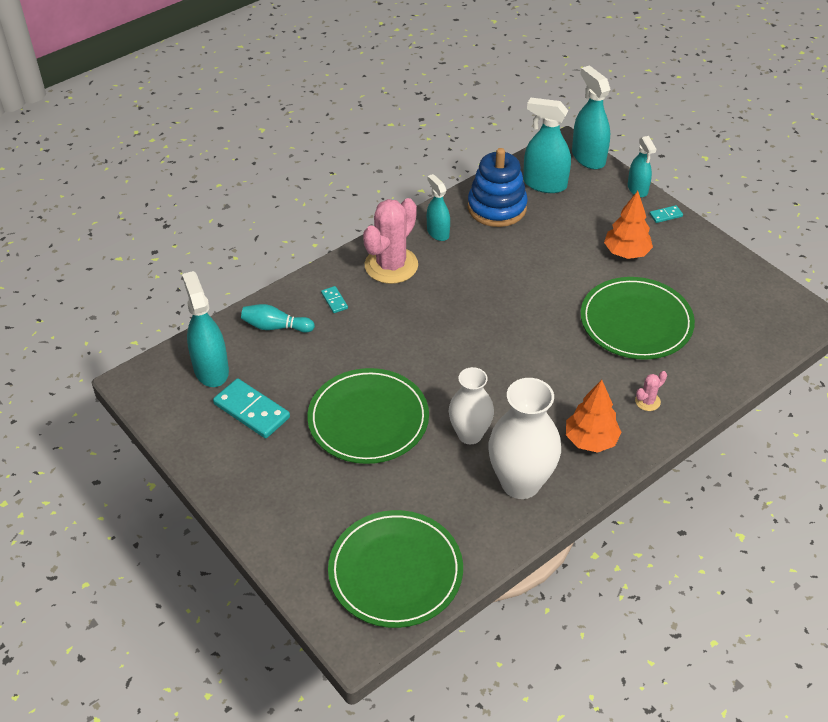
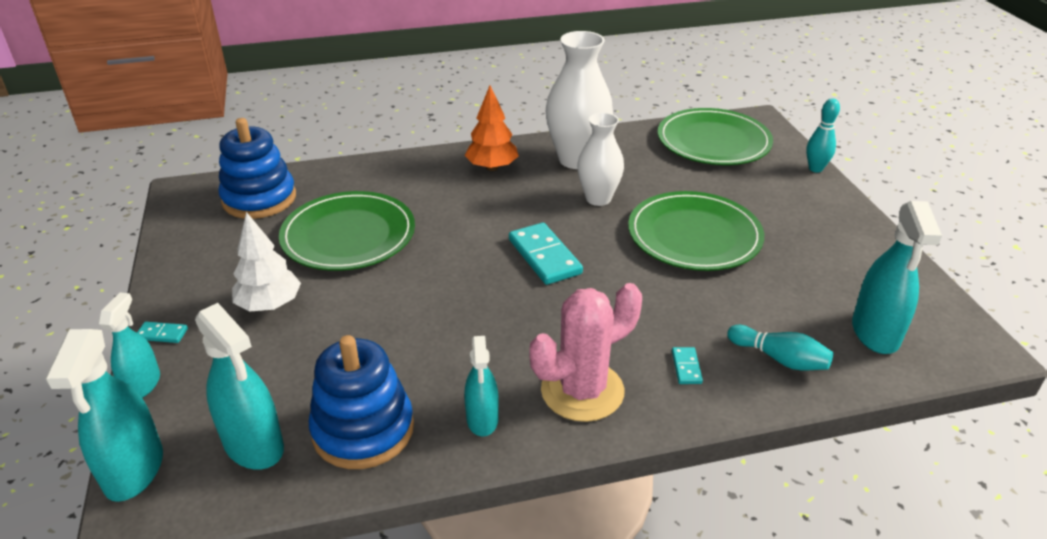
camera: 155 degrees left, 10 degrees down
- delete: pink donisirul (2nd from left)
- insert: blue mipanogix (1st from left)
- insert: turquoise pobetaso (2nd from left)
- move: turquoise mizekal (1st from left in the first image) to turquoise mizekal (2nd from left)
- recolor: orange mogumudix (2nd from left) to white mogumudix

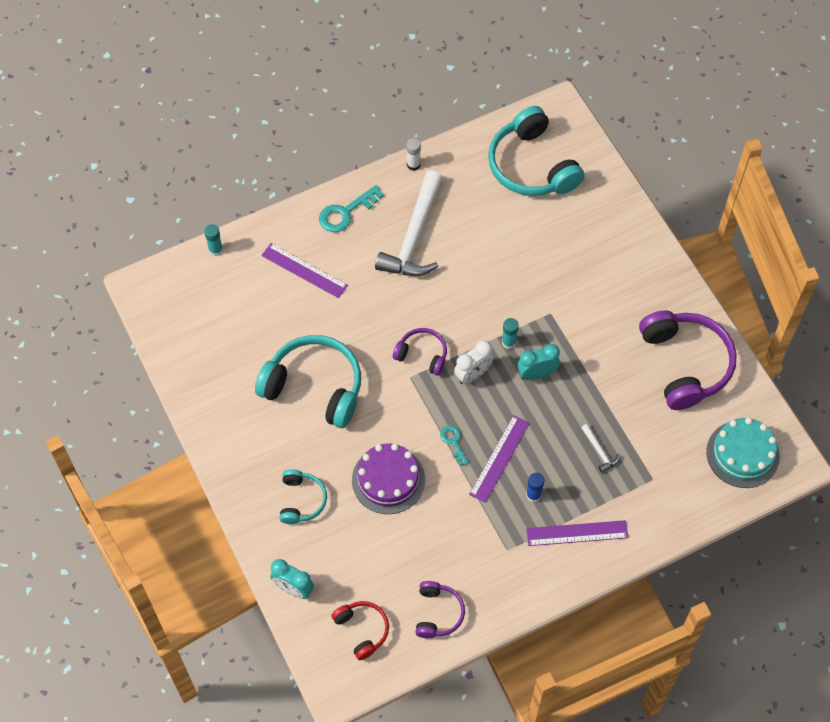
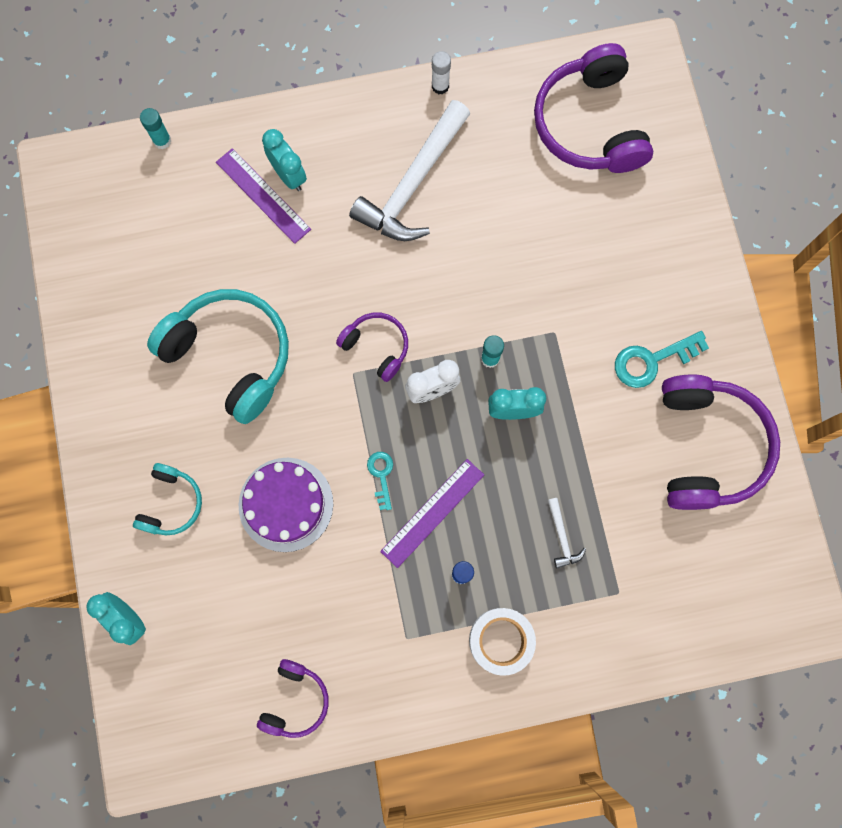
camera: 15 degrees right, 15 degrees up
- delete: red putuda
- delete: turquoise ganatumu
- insert: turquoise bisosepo (2nd from left)
- move: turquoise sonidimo (1st from left in the first image) to turquoise sonidimo (2nd from left)
- replace: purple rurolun (3rd from left) to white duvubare
- recolor: turquoise putuda (3rd from left) to purple putuda (3rd from left)

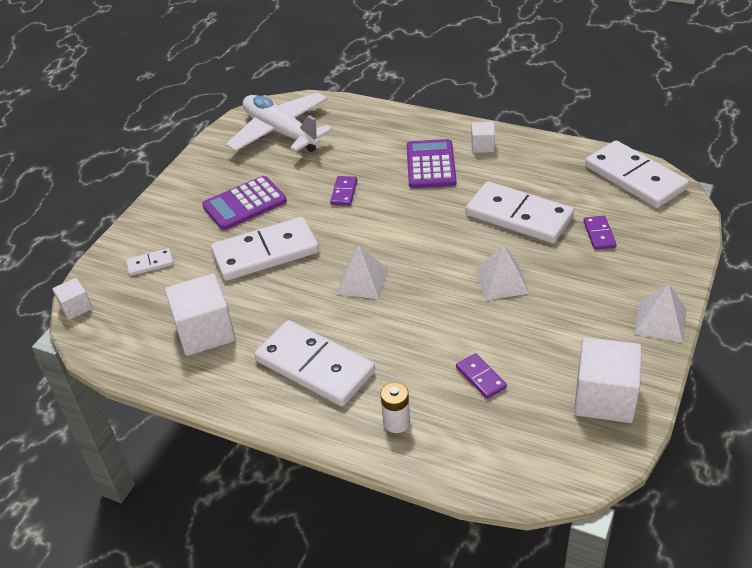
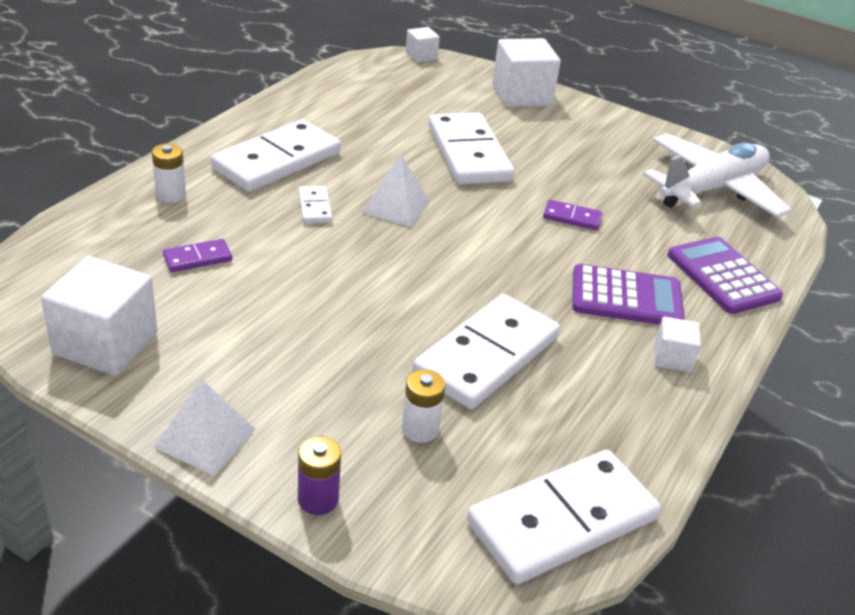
camera: 90 degrees right, 5 degrees down
- delete: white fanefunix (2nd from left)
- insert: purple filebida
- move: white mizekal (1st from left in the first image) to white mizekal (2nd from left)
- move: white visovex (2nd from left in the first image) to white visovex (3rd from left)
- move: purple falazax (1st from left in the first image) to purple falazax (2nd from left)
- replace: purple mizekal (3rd from left) to white filebida (2nd from left)

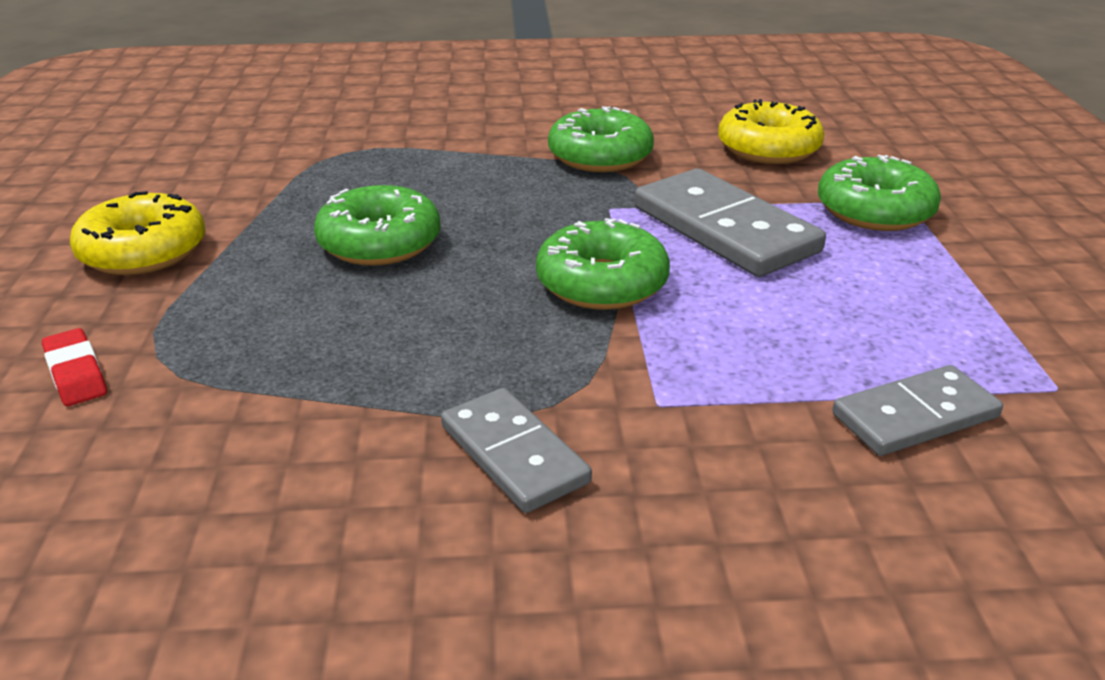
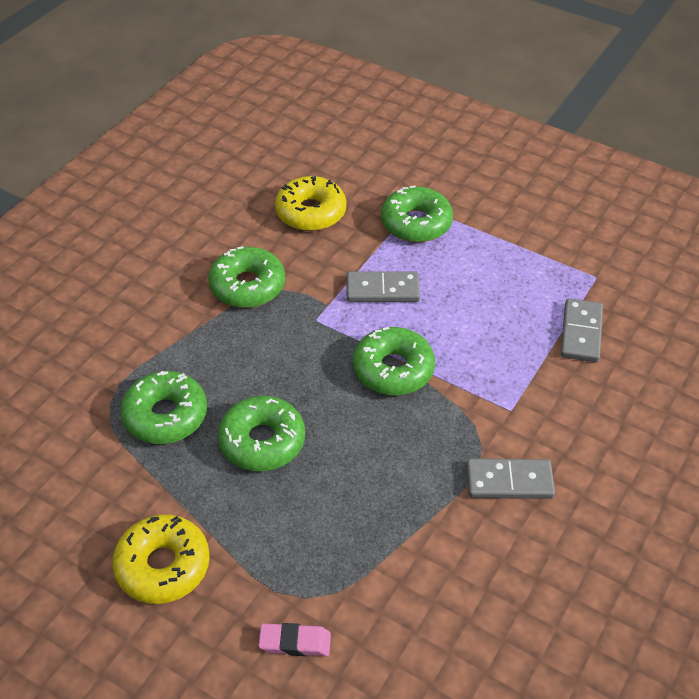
camera: 55 degrees left, 15 degrees up
- insert: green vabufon (1st from left)
- recolor: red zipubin to pink zipubin
- resize: grey mizekal (2nd from left in the first image) x0.62

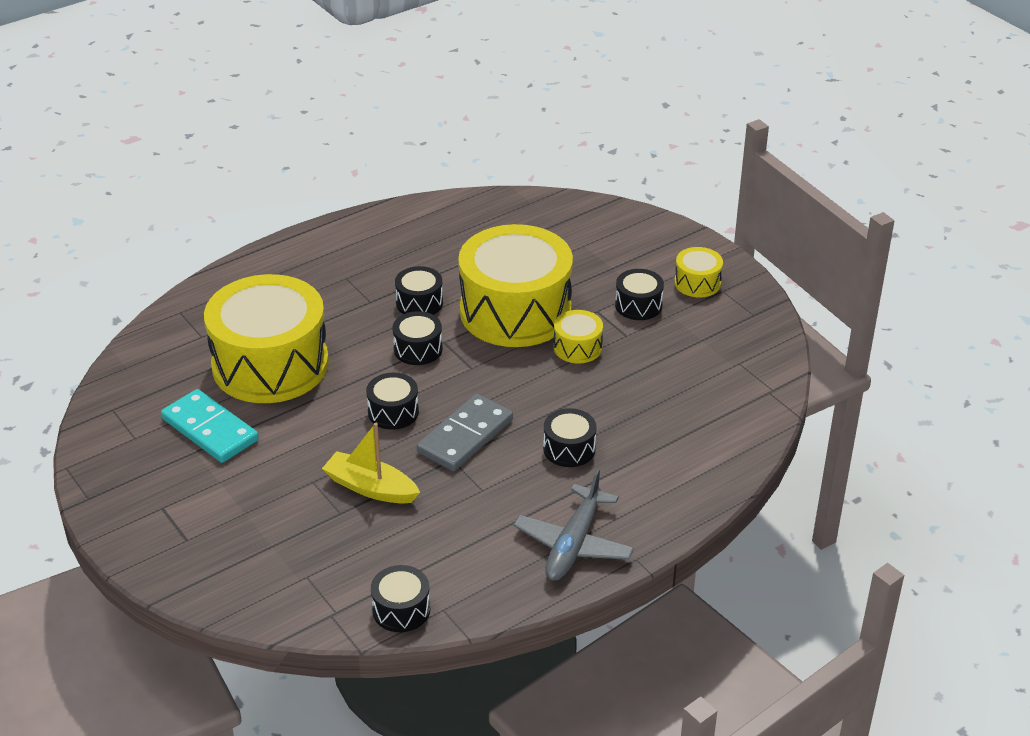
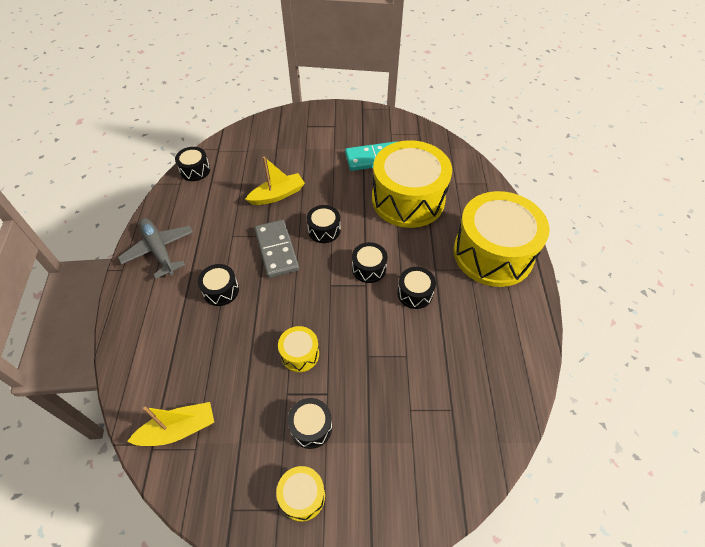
camera: 125 degrees right, 15 degrees up
- insert: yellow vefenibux (1st from left)
- move: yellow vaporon (2nd from left in the first image) to yellow vaporon (4th from left)

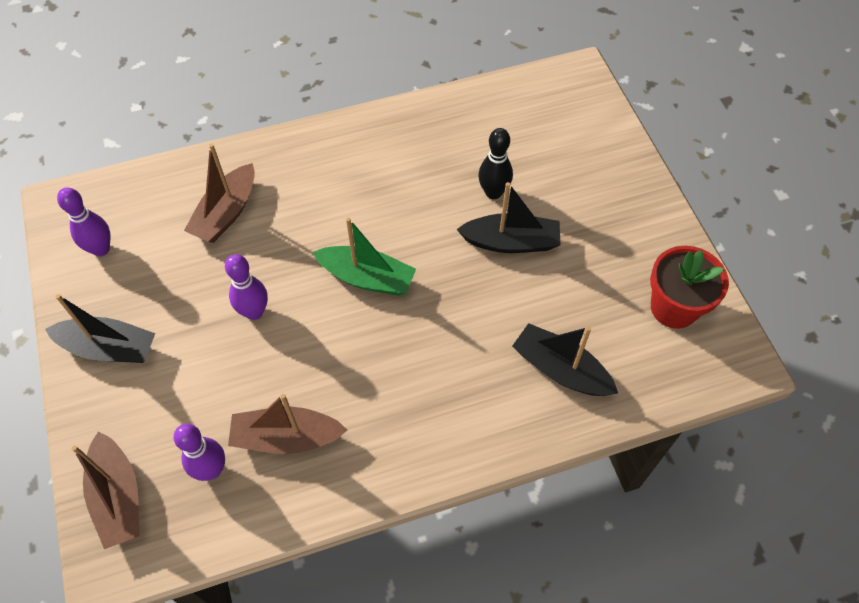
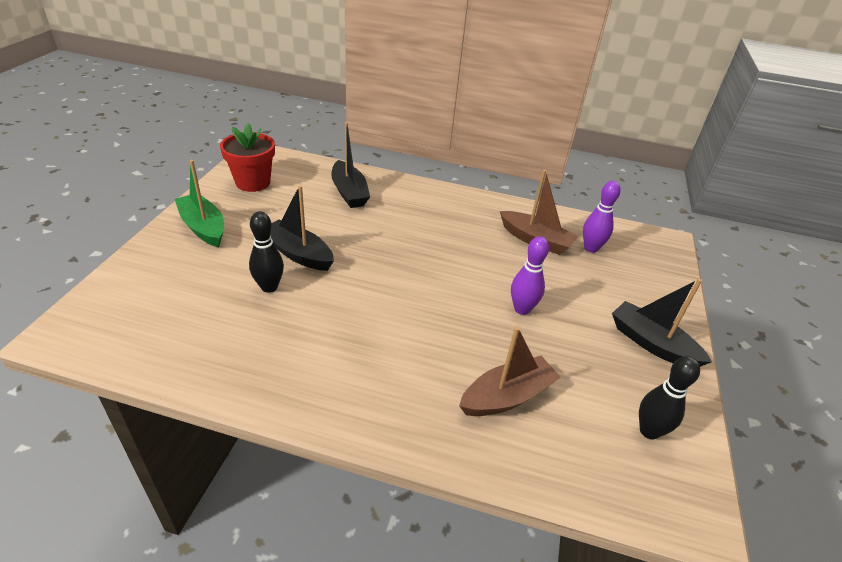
camera: 150 degrees left, 20 degrees down
- delete: brown vefenibux (1st from left)
- move: green vefenibux
- recolor: purple pobetaso (1st from left) to black pobetaso (2nd from left)

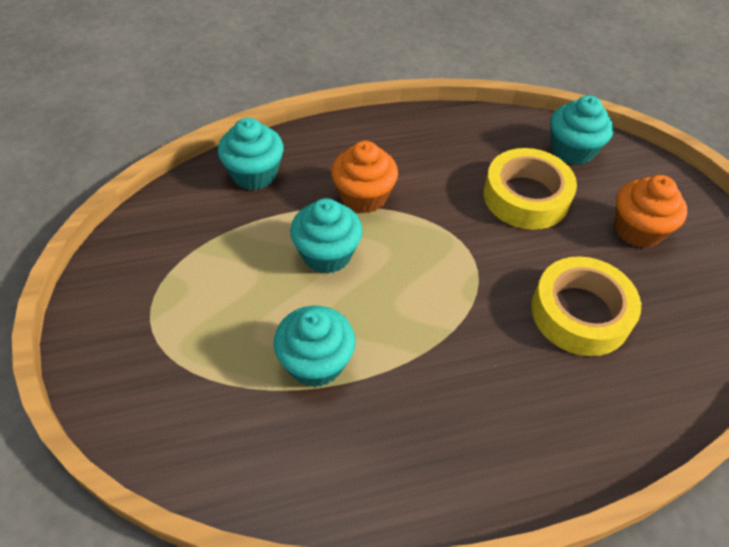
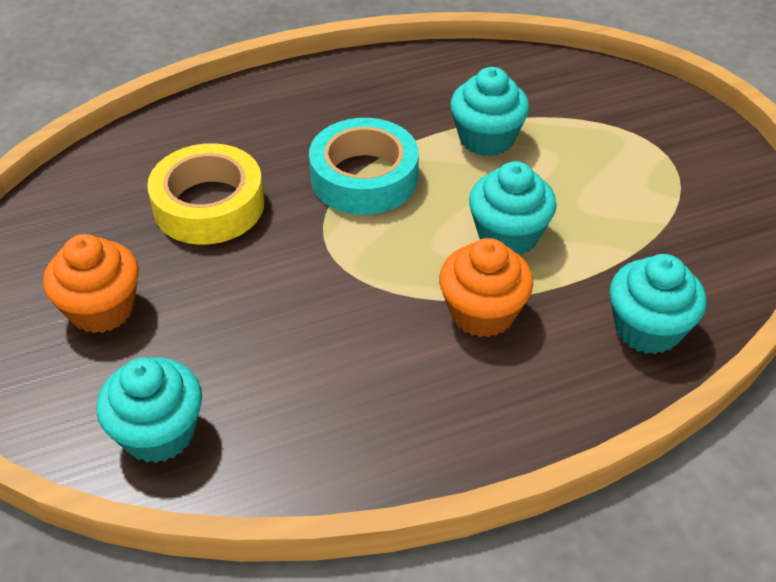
camera: 175 degrees right, 5 degrees down
- delete: yellow duvubare (1st from left)
- insert: turquoise duvubare

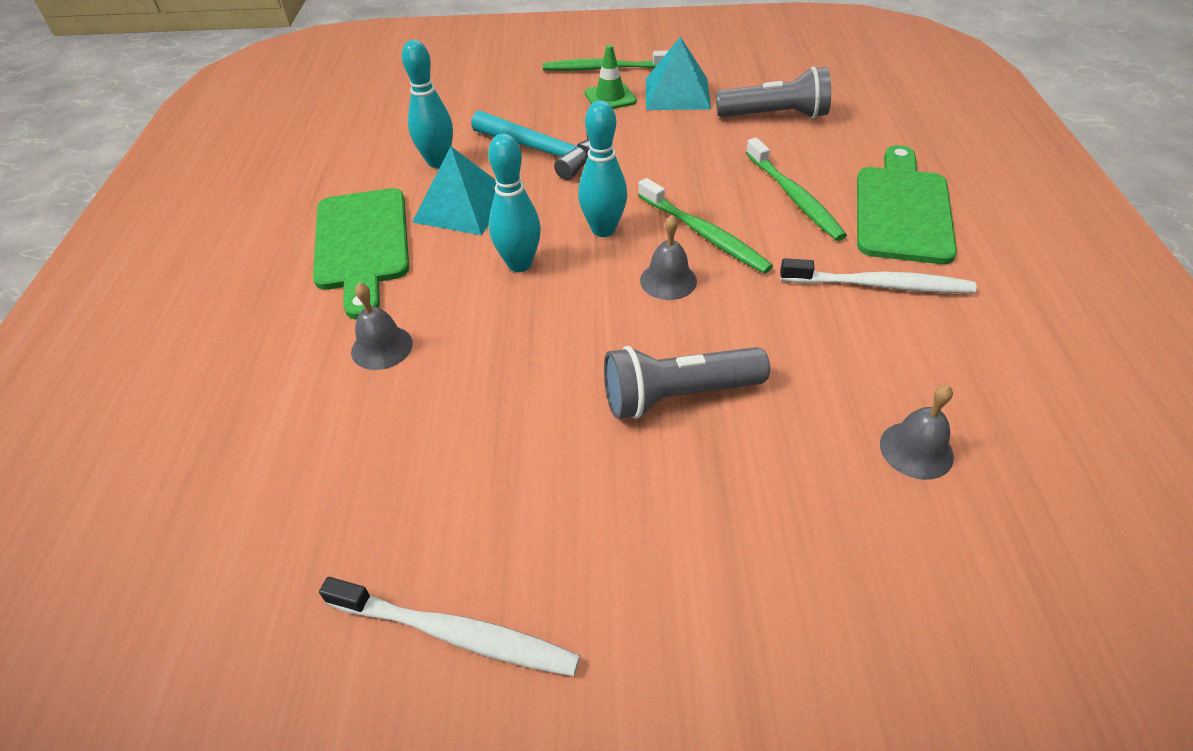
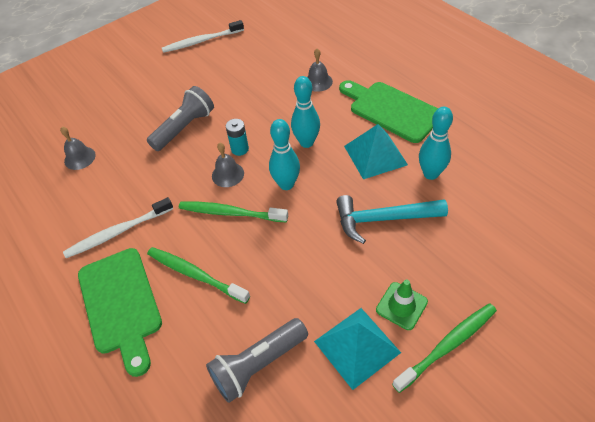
camera: 145 degrees right, 5 degrees up
- insert: turquoise filebida

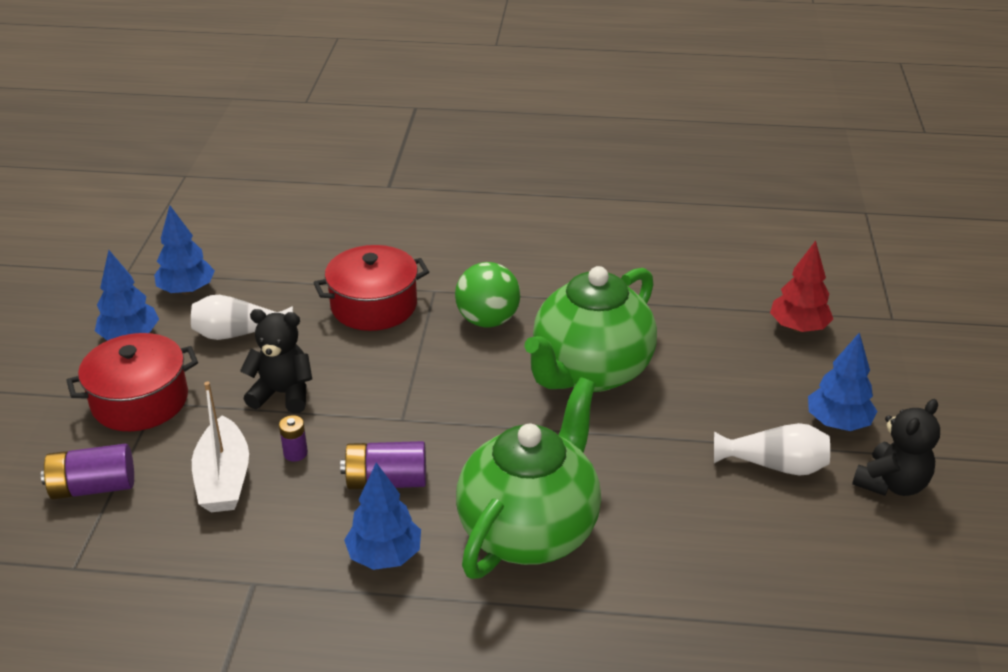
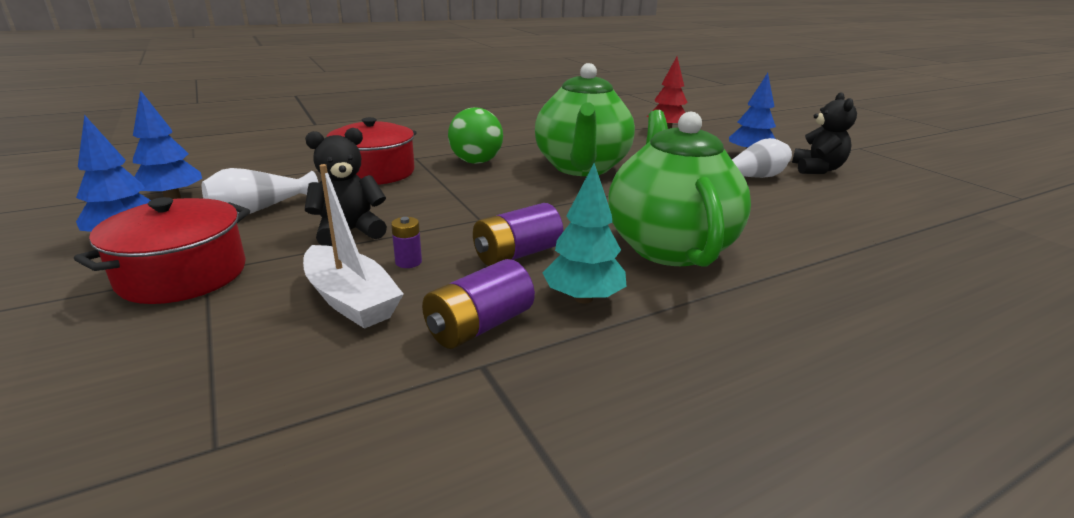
camera: 35 degrees left, 10 degrees down
- move: purple filebida (1st from left in the first image) to purple filebida (2nd from left)
- recolor: blue mogumudix (3rd from left) to turquoise mogumudix

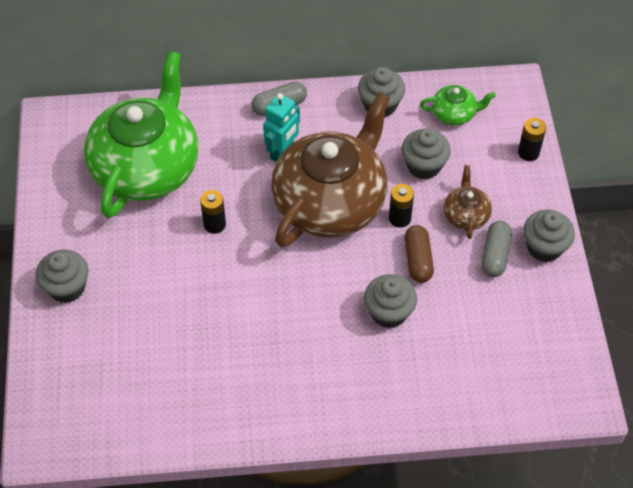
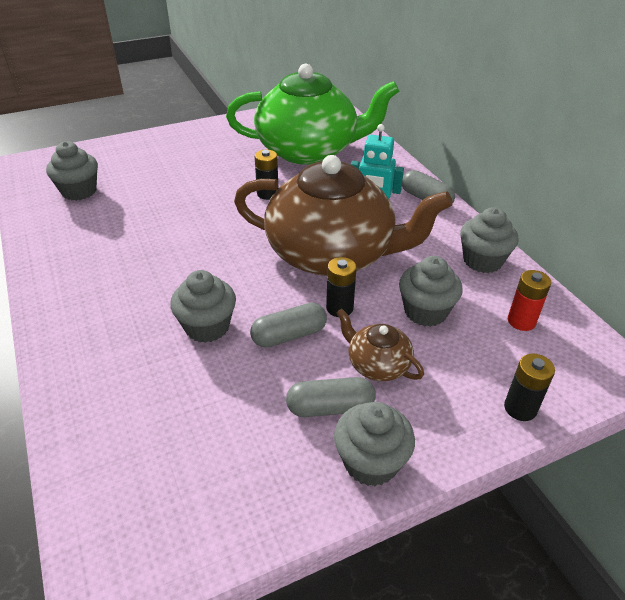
camera: 70 degrees right, 15 degrees down
- move: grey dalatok (1st from left)
- replace: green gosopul (2nd from left) to red filebida
- recolor: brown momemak to grey momemak (1st from left)
- rotate: brown gosopul (2nd from left) 120 degrees counterclockwise

